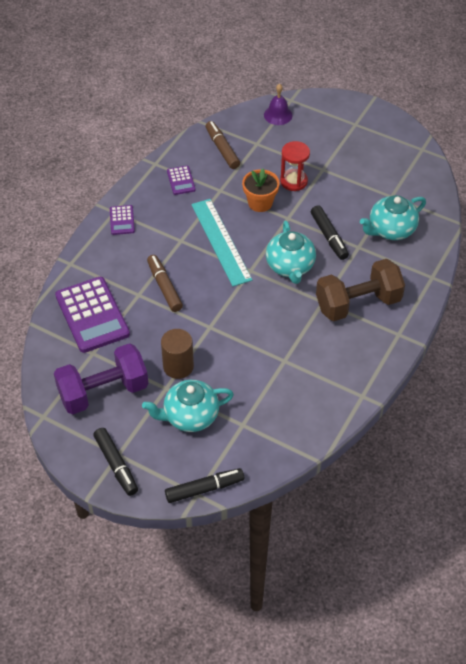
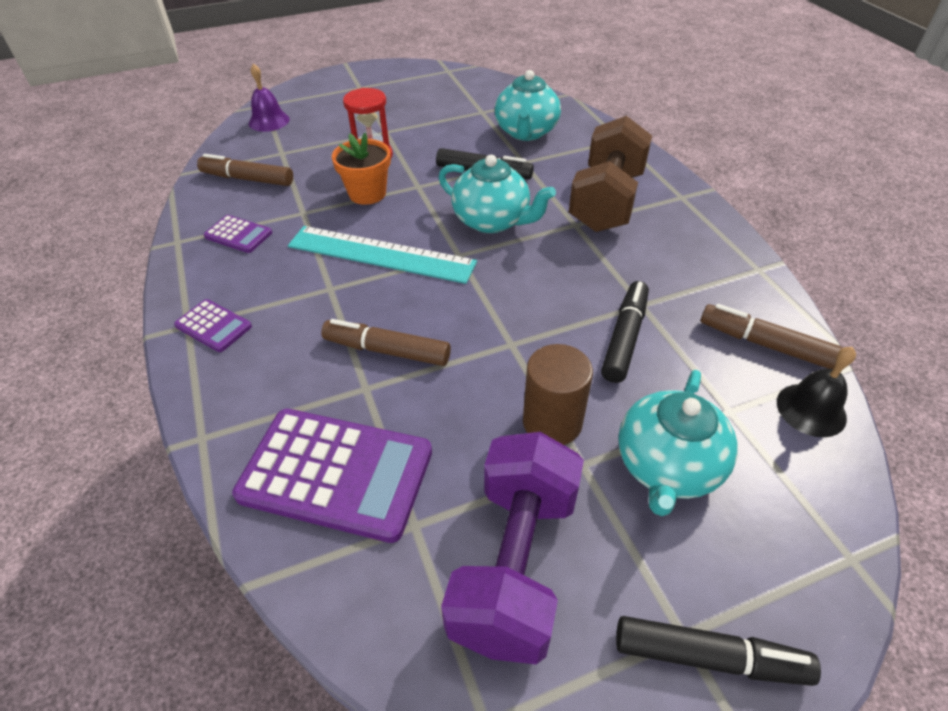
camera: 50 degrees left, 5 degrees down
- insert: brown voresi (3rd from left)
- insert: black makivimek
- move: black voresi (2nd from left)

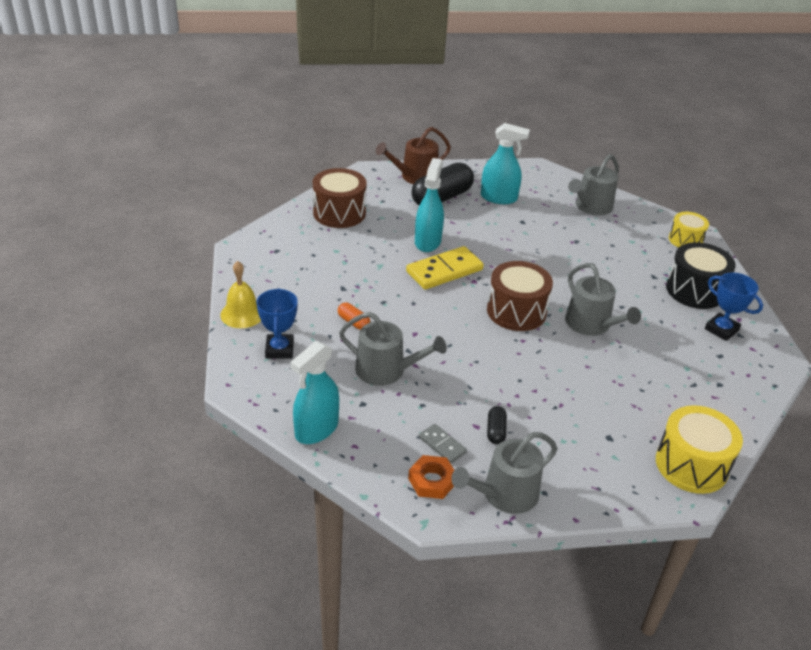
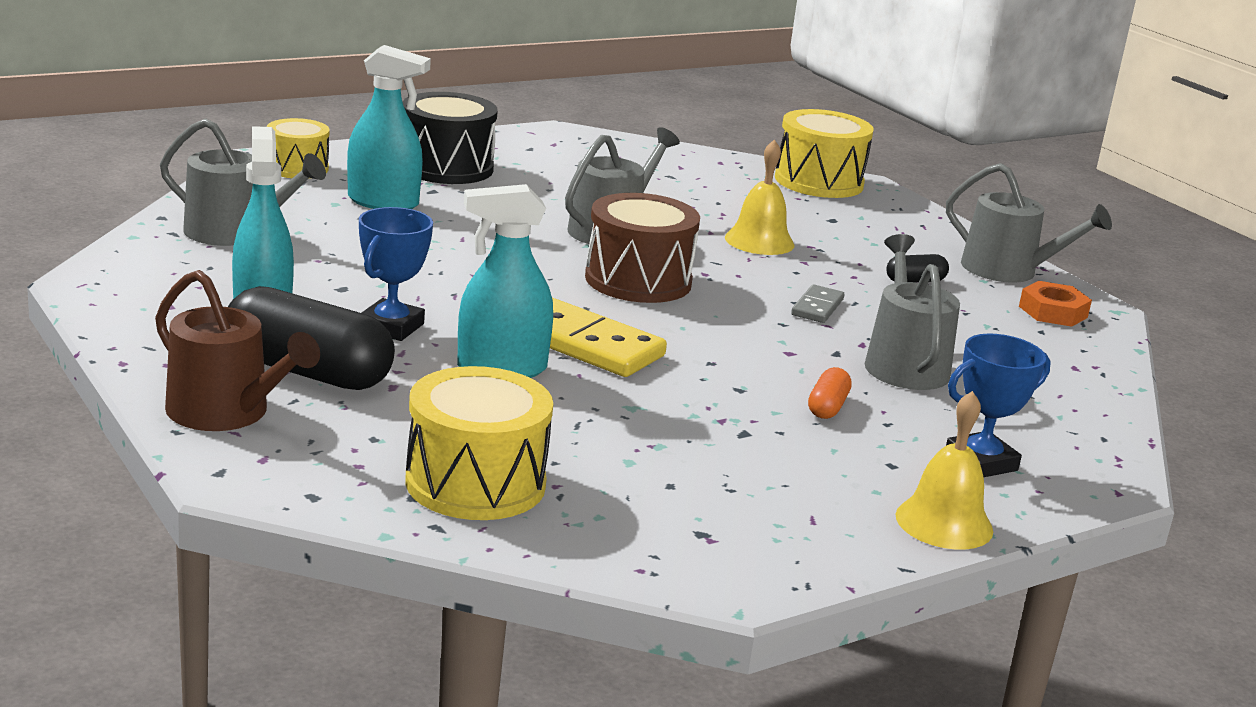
camera: 115 degrees left, 15 degrees down
- insert: yellow makivimek (1st from left)
- move: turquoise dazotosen (1st from left in the first image) to turquoise dazotosen (2nd from left)
- move: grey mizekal
- move: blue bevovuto (2nd from left in the first image) to blue bevovuto (1st from left)
- recolor: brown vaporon (1st from left) to yellow vaporon (2nd from left)

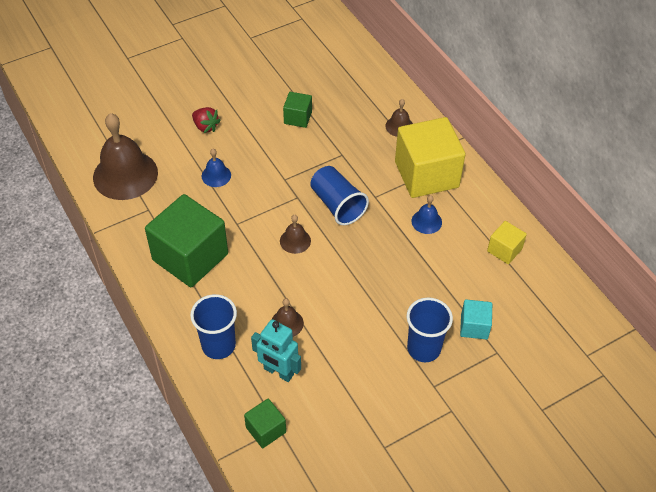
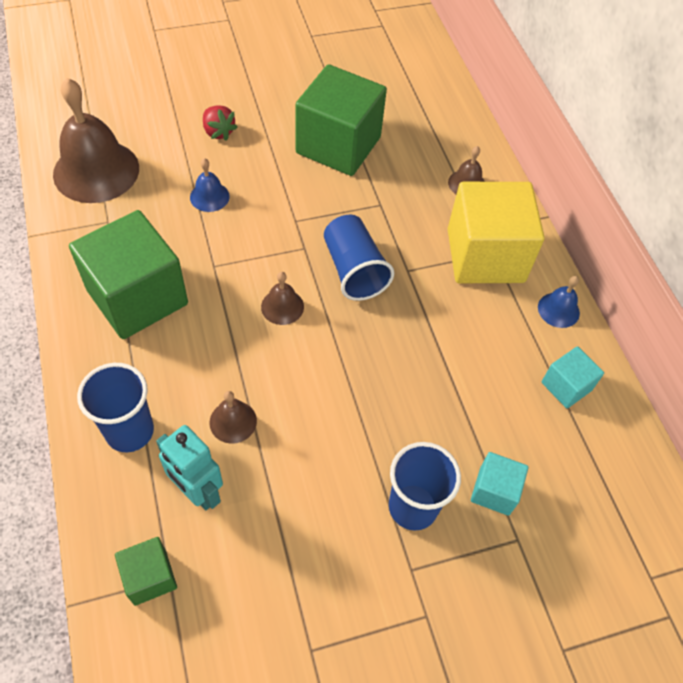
camera: 10 degrees right, 5 degrees up
- move: blue makivimek (2nd from left)
- recolor: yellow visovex (2nd from left) to turquoise visovex (2nd from left)
- resize: green visovex (3rd from left) x2.09

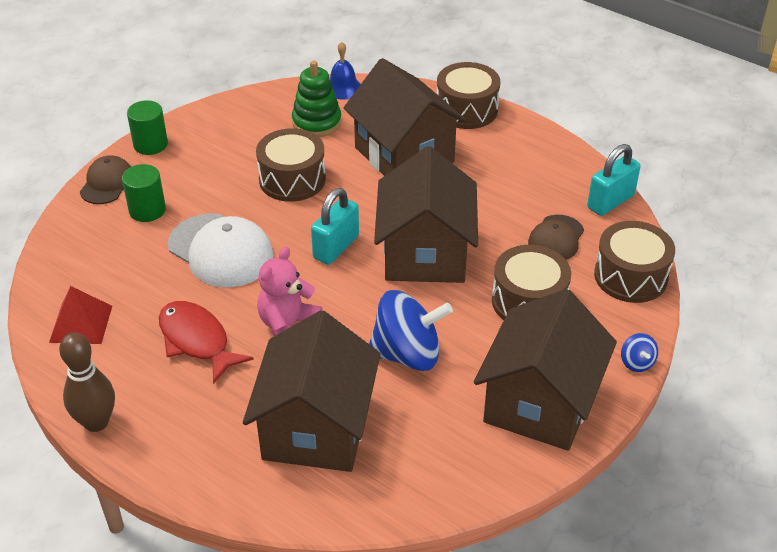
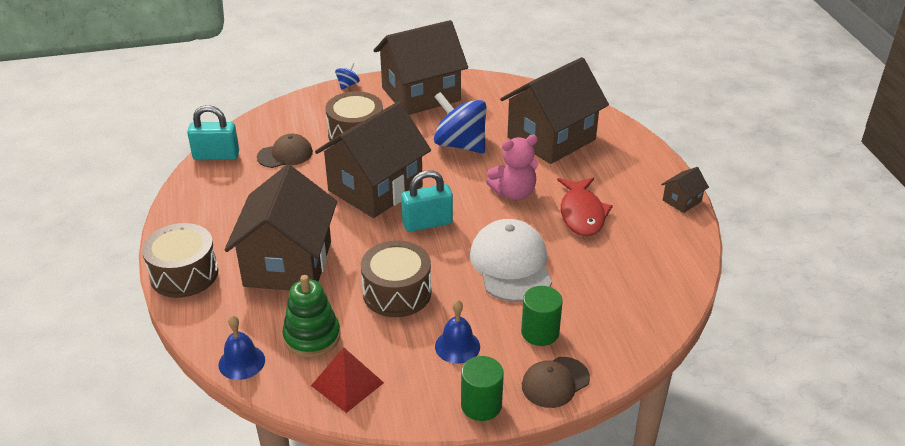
camera: 140 degrees left, 5 degrees down
- delete: brown vaporon (4th from left)
- insert: blue makivimek (2nd from left)
- move: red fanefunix
- replace: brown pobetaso to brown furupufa (5th from left)

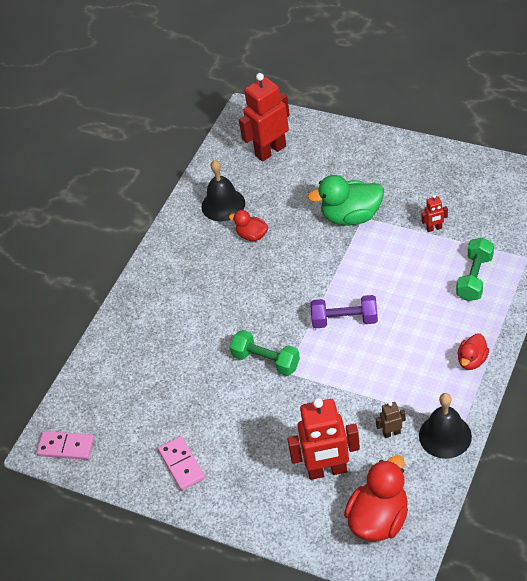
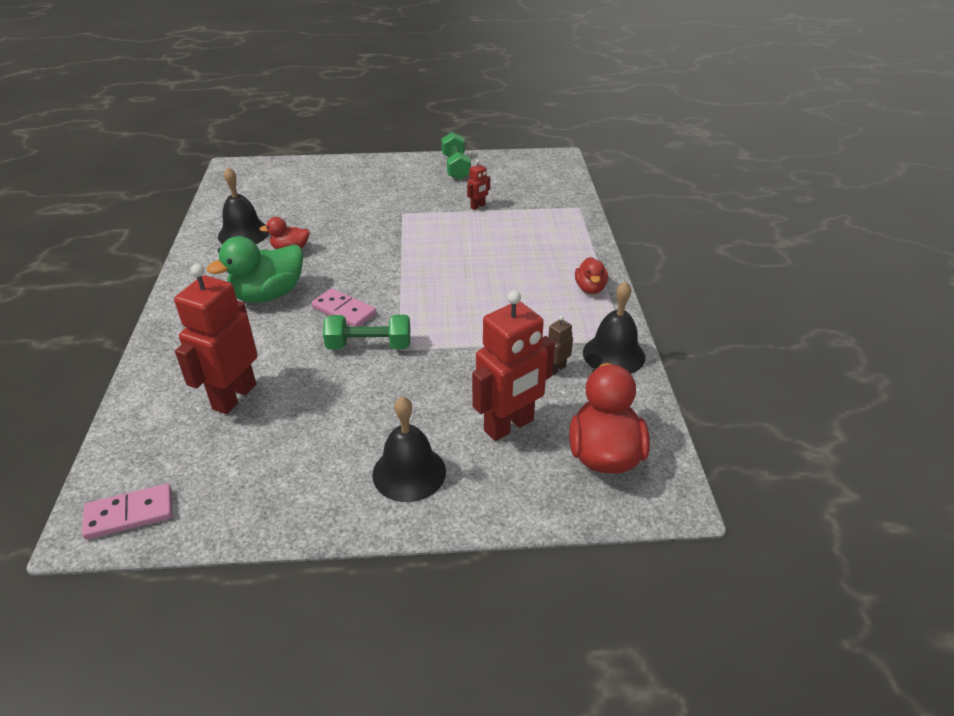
camera: 35 degrees left, 10 degrees down
- delete: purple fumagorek
- insert: black makivimek (2nd from left)
- move: pink mizekal (2nd from left)
- move: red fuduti (1st from left)
- move: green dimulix
- move: green fumagorek (2nd from left)

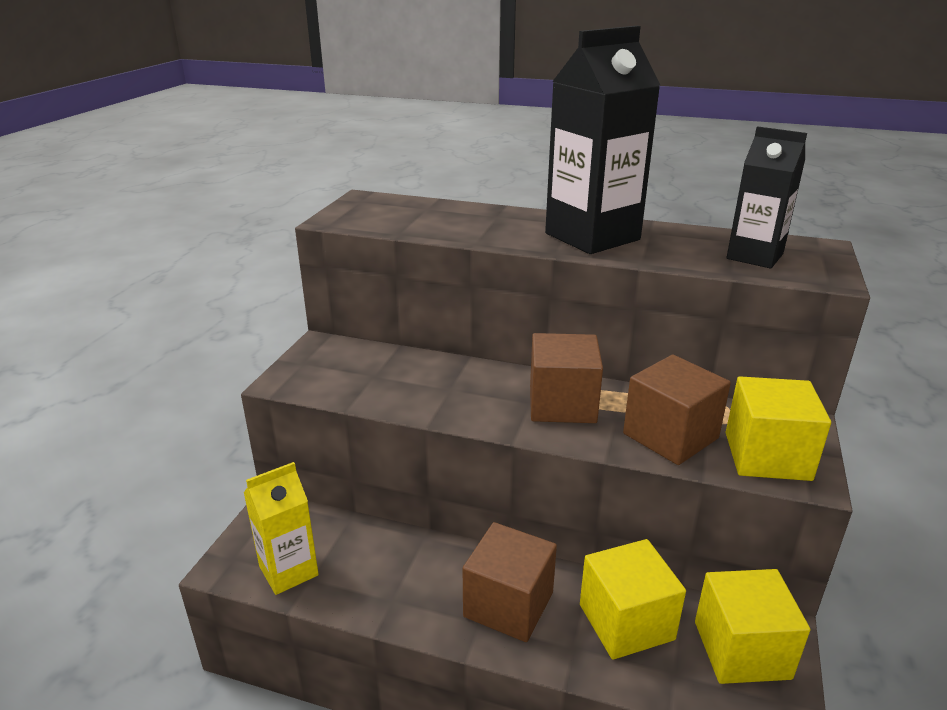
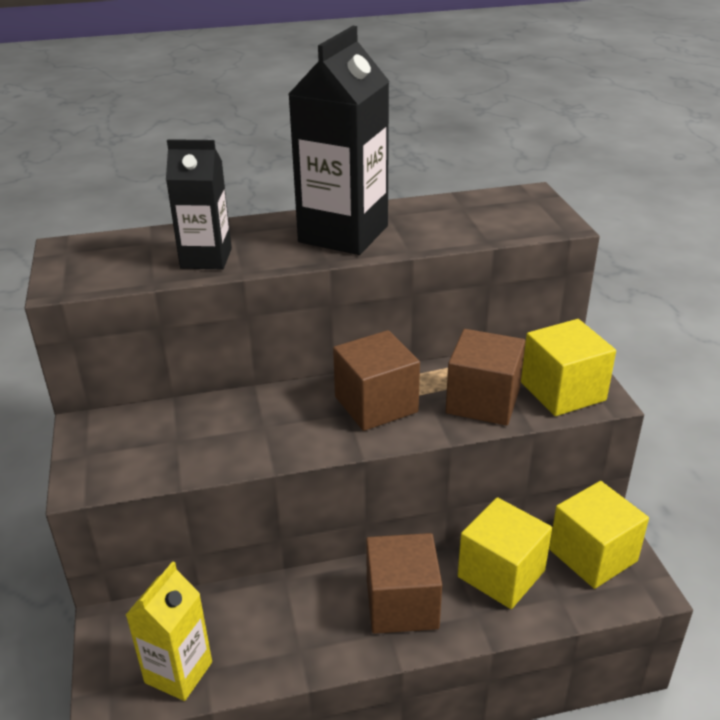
camera: 30 degrees left, 5 degrees up
- move: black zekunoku (2nd from left in the first image) to black zekunoku (1st from left)

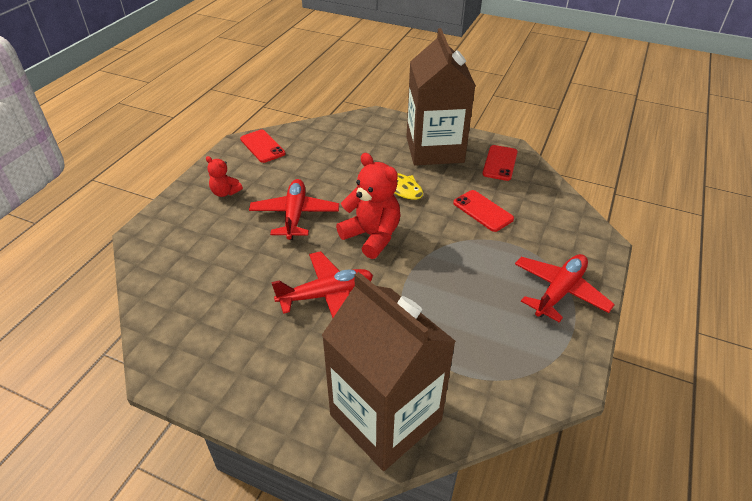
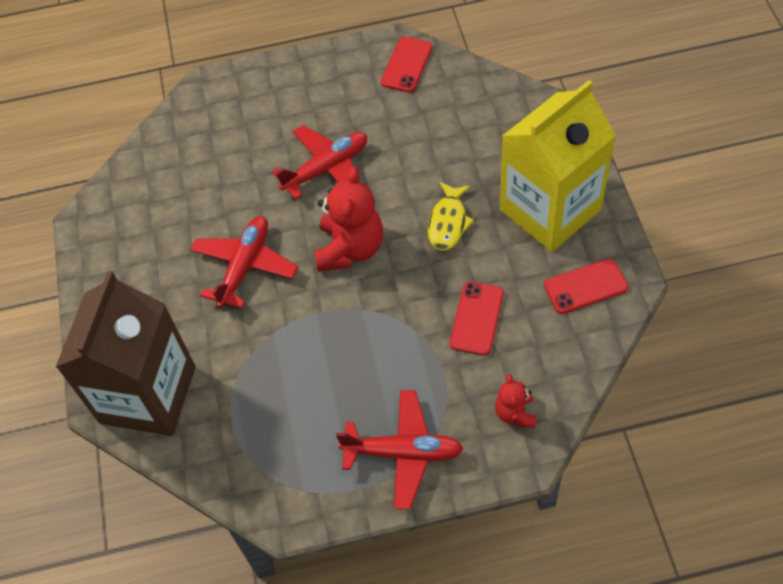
camera: 60 degrees right, 15 degrees up
- move: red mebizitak (1st from left in the first image) to red mebizitak (2nd from left)
- recolor: brown zekunoku (2nd from left) to yellow zekunoku
- rotate: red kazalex (2nd from left in the first image) 105 degrees counterclockwise

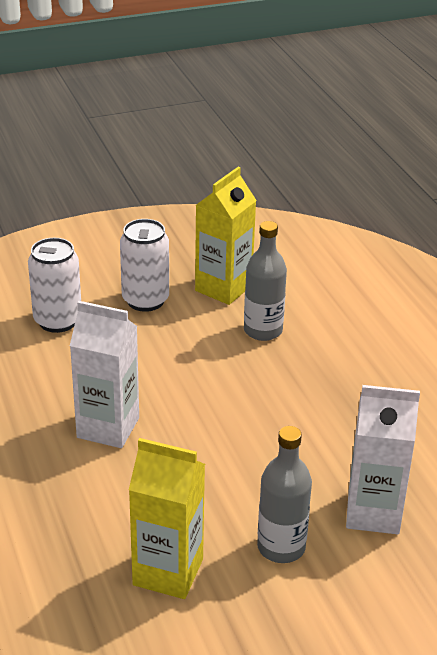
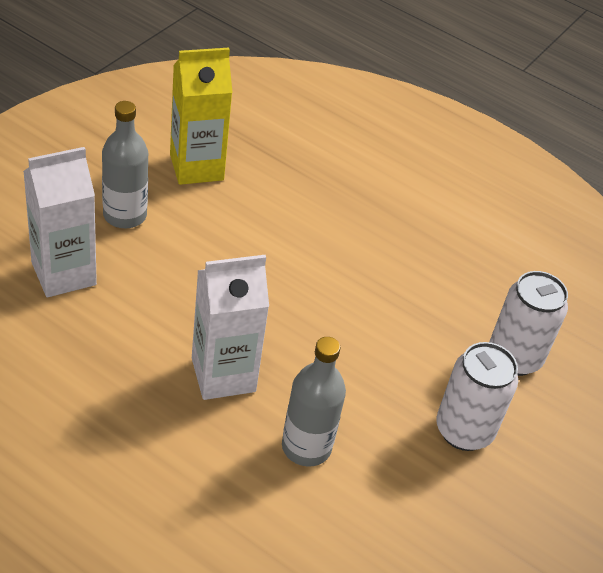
camera: 140 degrees right, 10 degrees up
- delete: yellow zekunoku (2nd from left)
- move: white zekunoku (1st from left in the first image) to white zekunoku (2nd from left)

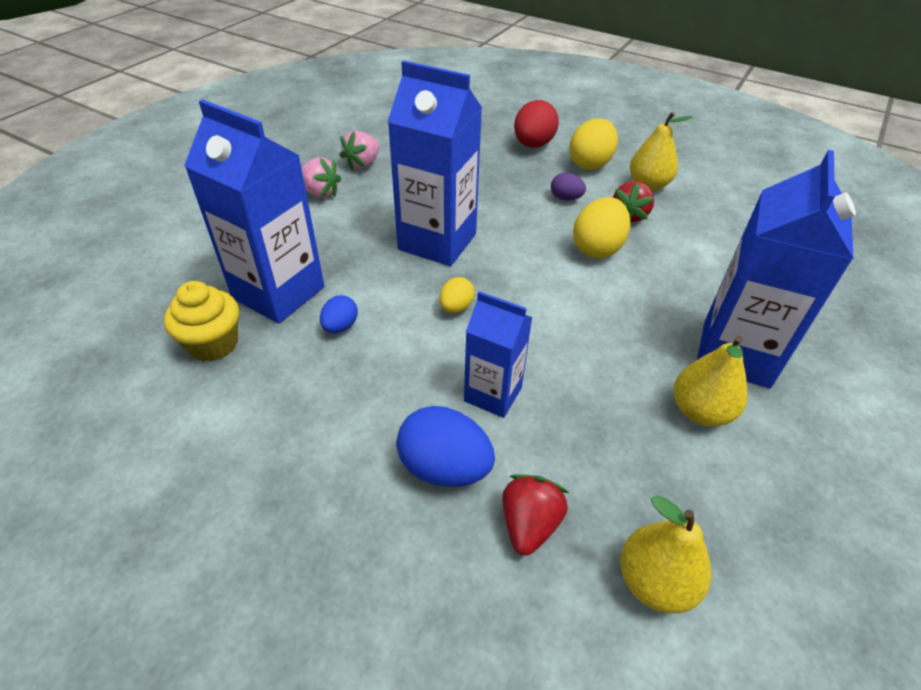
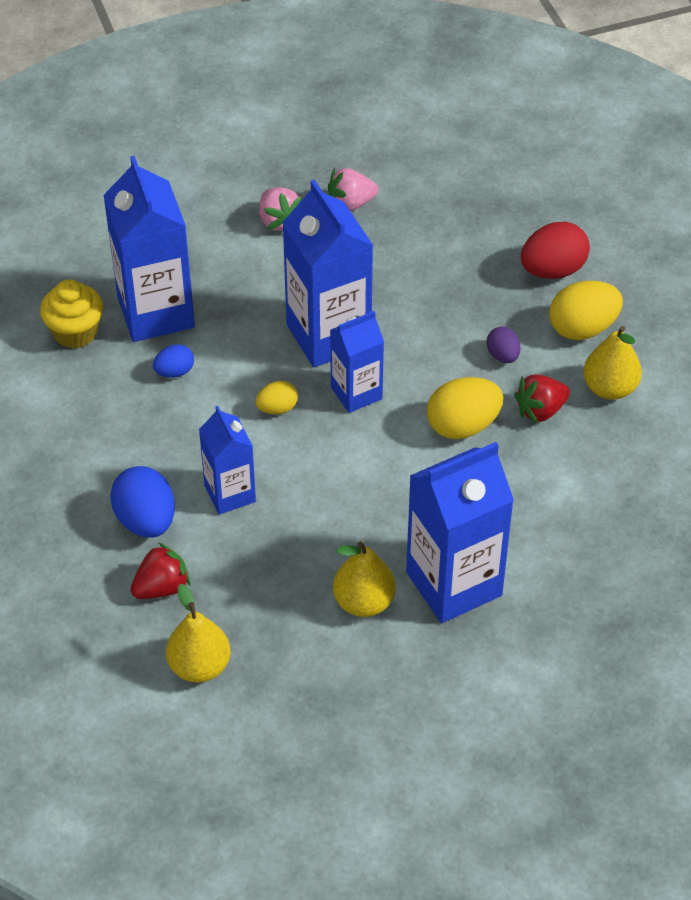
camera: 40 degrees right, 5 degrees up
- insert: blue zekunoku (4th from left)

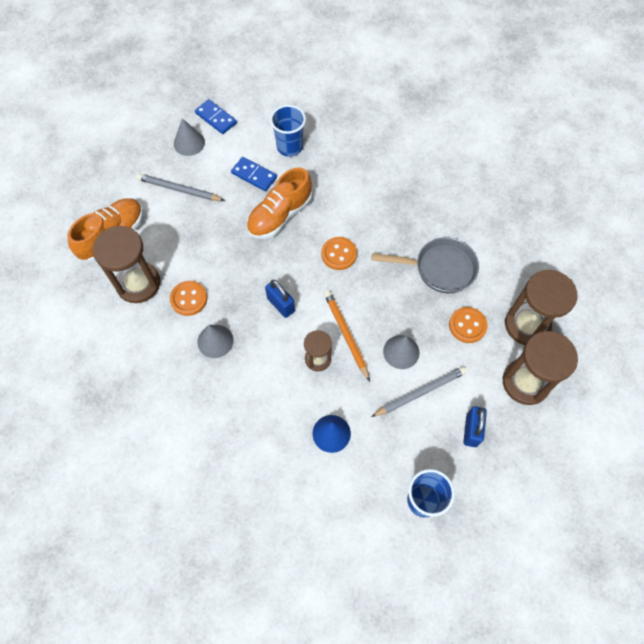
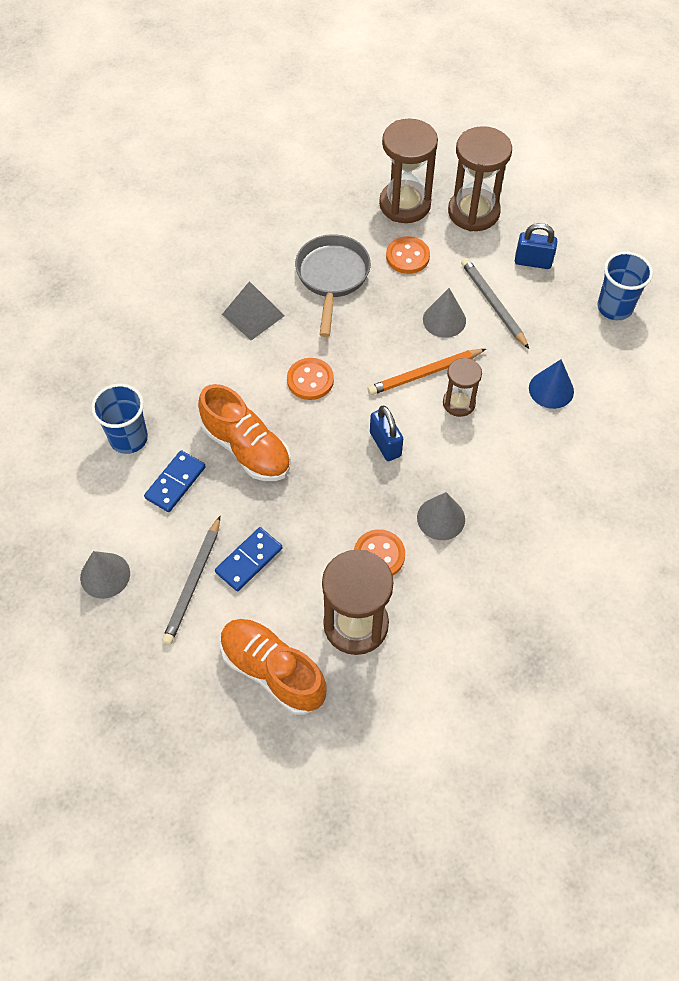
camera: 90 degrees left, 5 degrees down
- insert: grey fanefunix
- move: blue mizekal (1st from left in the first image) to blue mizekal (2nd from left)
- rotate: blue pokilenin (1st from left) 75 degrees counterclockwise

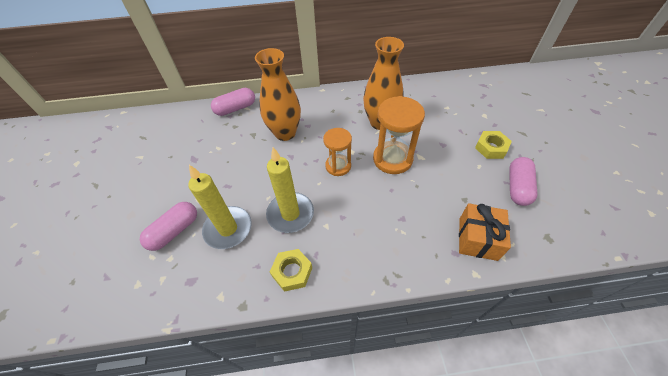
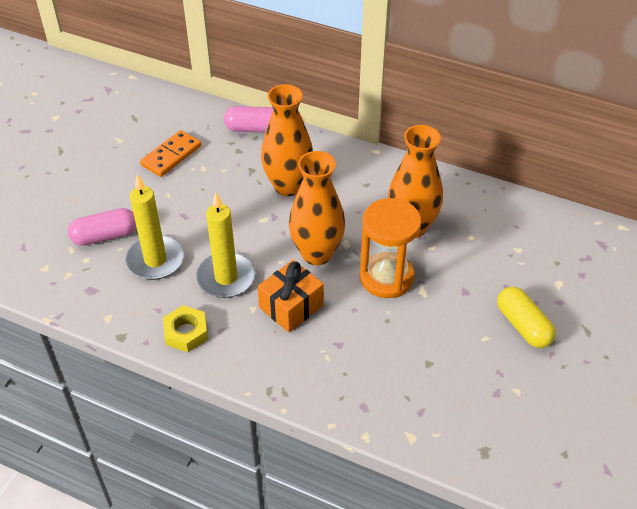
camera: 30 degrees right, 5 degrees down
- delete: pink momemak (3rd from left)
- insert: orange mizekal
- move: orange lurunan
- replace: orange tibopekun (1st from left) to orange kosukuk (2nd from left)
- replace: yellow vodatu (2nd from left) to yellow momemak

